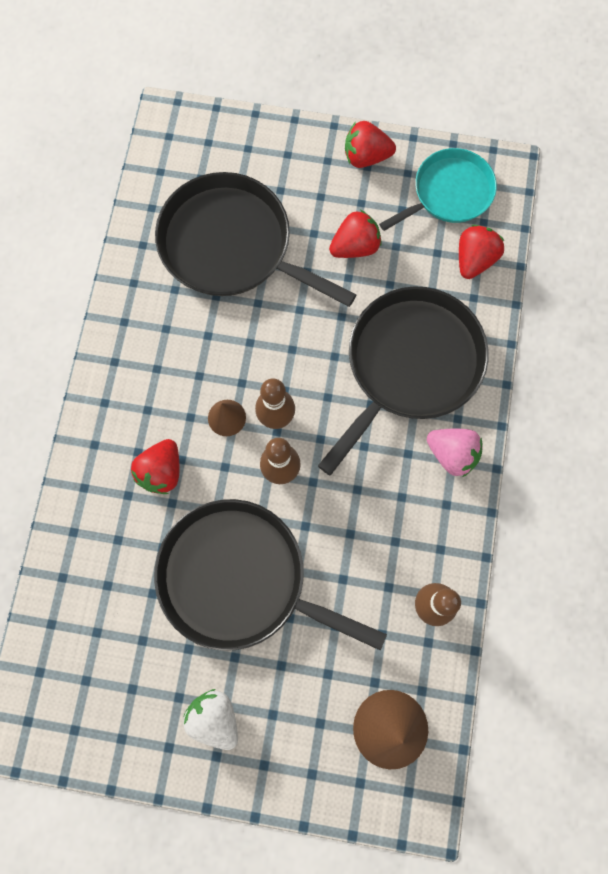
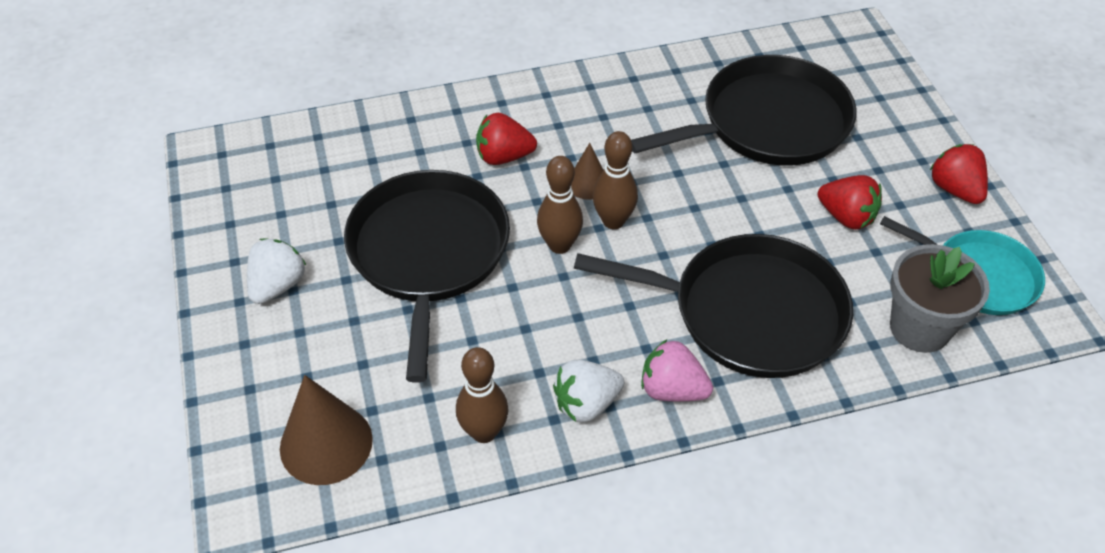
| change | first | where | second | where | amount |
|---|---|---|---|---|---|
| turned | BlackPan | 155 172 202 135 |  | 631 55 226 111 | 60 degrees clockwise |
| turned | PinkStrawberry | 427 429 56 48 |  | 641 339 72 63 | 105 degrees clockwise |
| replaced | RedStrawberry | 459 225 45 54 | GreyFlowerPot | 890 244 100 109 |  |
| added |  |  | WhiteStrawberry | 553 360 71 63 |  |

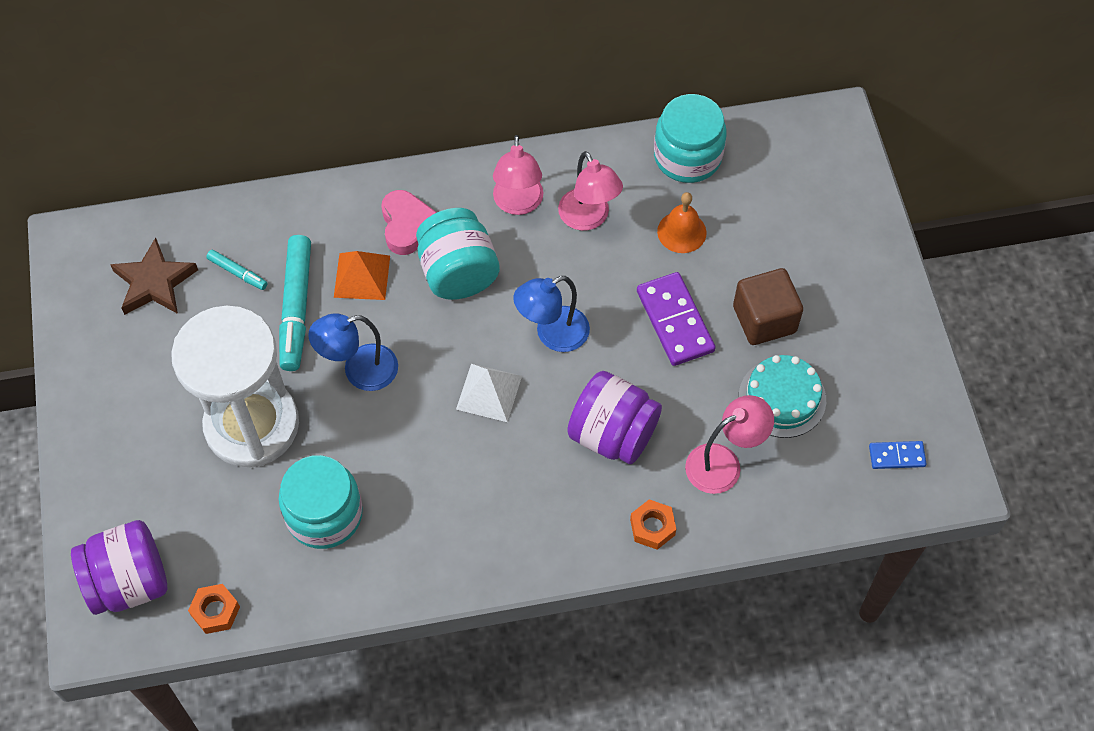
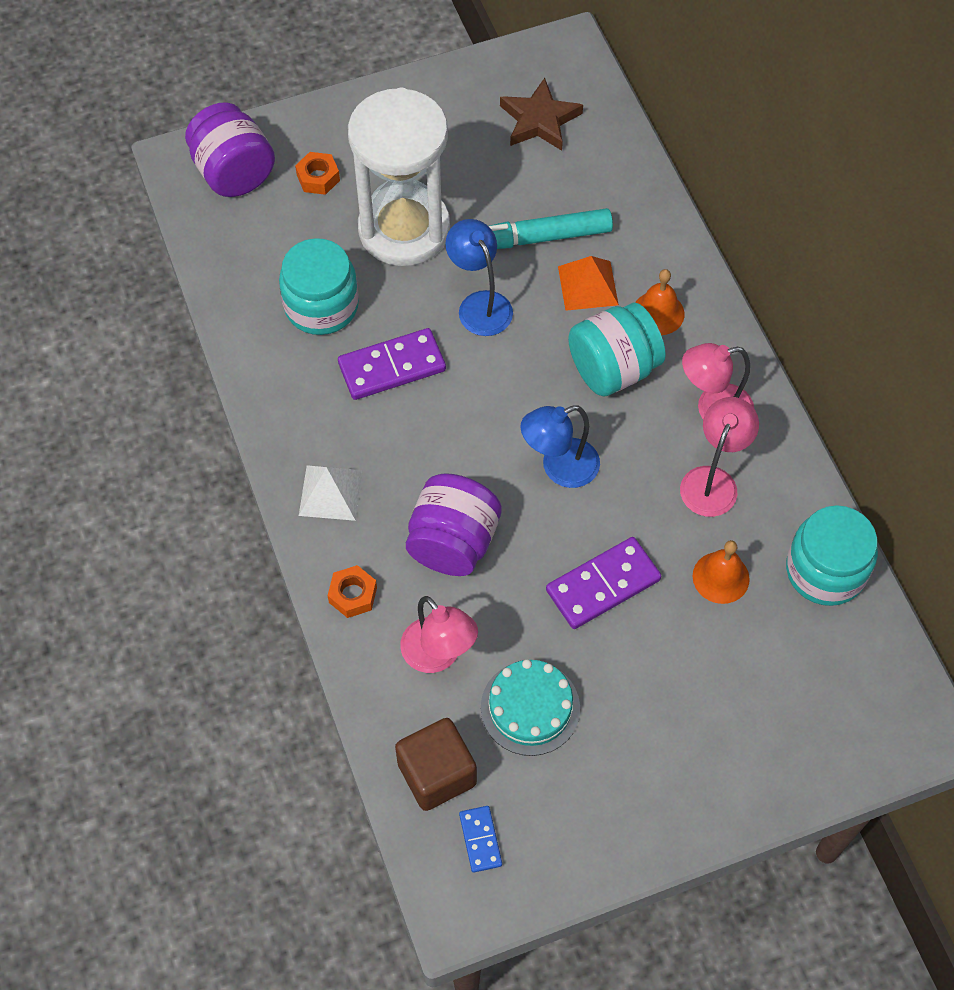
| change | first | where | second | where | amount |
|---|---|---|---|---|---|
| moved | OrangeNut | 188 584 52 50 |  | 295 152 45 43 |  |
| removed | TurquoiseMarker | 206 250 62 40 |  |  |  |
| replaced | PinkHeart | 381 190 56 65 | OrangeBell | 635 269 49 66 |  |
| moved | WhitePyramid | 456 363 66 59 |  | 299 465 64 56 |  |
| turned | BlueLamp | 513 276 77 76 |  | 520 405 80 83 | 75 degrees counterclockwise |
| turned | PinkLamp | 558 151 65 80 |  | 680 397 79 120 | 150 degrees clockwise |
| moved | BrownCube | 733 268 70 77 |  | 395 718 82 93 |  |
| added |  |  | PurpleDomino | 338 328 108 72 |  |

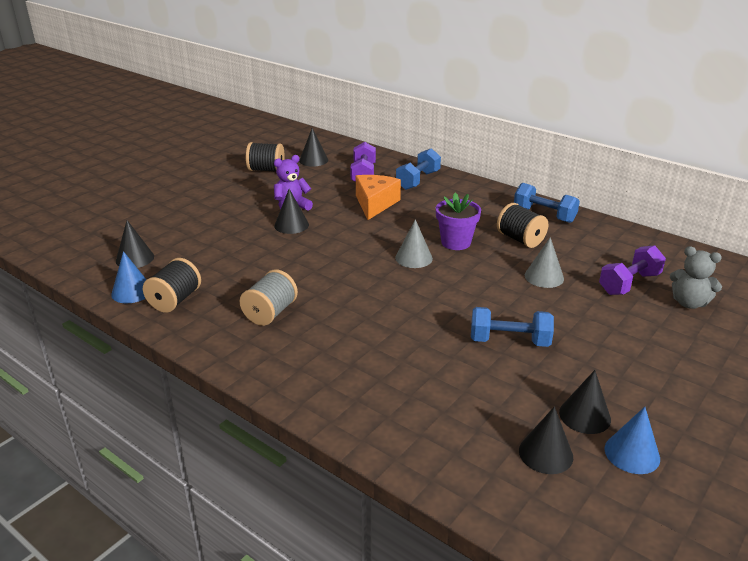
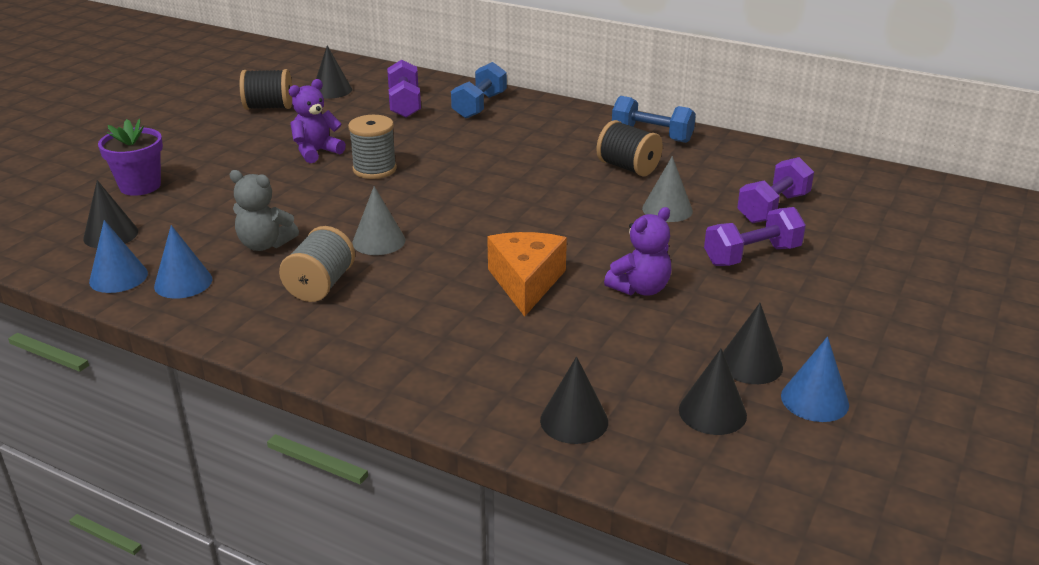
| change | first | where | second | where | amount |
|---|---|---|---|---|---|
| replaced | BlackSpool | 143 258 58 55 | BlueCone | 154 225 58 74 |  |
| moved | BlackCone | 274 189 35 45 |  | 540 356 68 88 |  |
| moved | OrangeCheese | 356 175 45 45 |  | 487 232 80 85 |  |
| moved | GreyCone | 395 219 38 49 |  | 352 186 53 69 |  |
| moved | PurpleFlowerPot | 436 193 45 57 |  | 98 119 65 77 |  |
| replaced | BlueDumbbell | 471 307 83 40 | PurpleTeddyBear | 604 207 67 89 |  |
| moved | GreyTeddyBear | 670 246 52 63 |  | 229 170 70 81 |  |
| added |  |  | GreySpool | 348 115 49 64 |  |
| added |  |  | PurpleDumbbell | 704 207 102 59 |  |

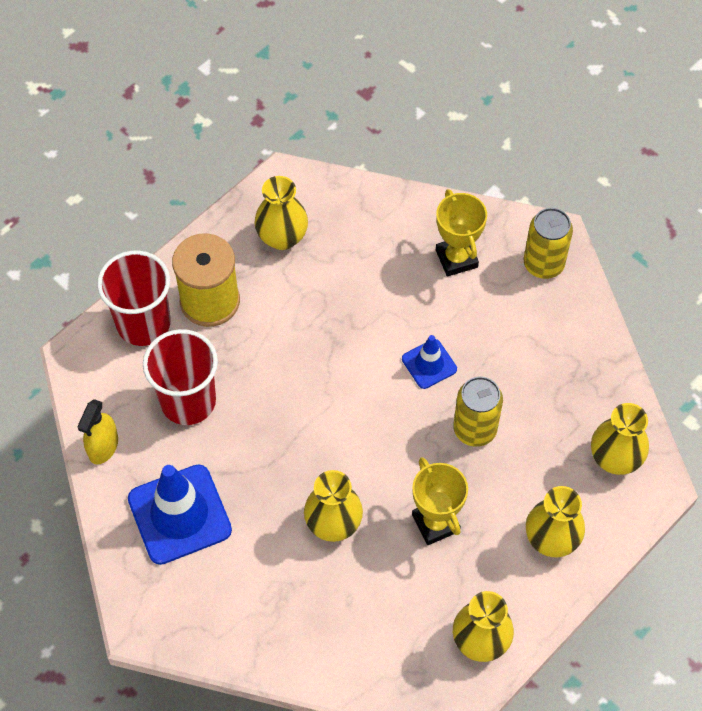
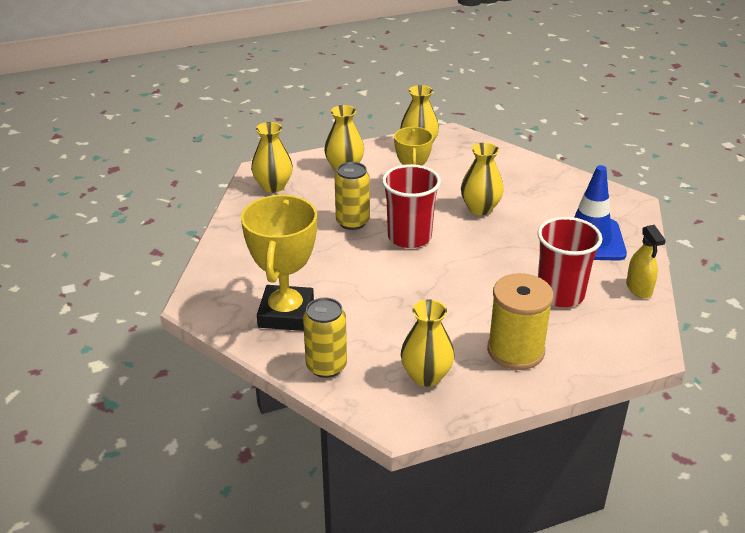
| change | first | where | second | where | amount |
|---|---|---|---|---|---|
| turned | YellowSprayBottle | 77 399 41 66 |  | 626 225 40 73 | 120 degrees clockwise |
| moved | RedCup | 97 251 74 95 |  | 382 164 59 84 |  |
| removed | BlueTrafficCone | 402 335 55 54 |  |  |  |
| resized | YellowTrophy | 436 189 51 88 |  | 241 195 76 136 | x1.57 |
| moved | YellowCan | 524 208 49 71 |  | 303 298 44 80 |  |

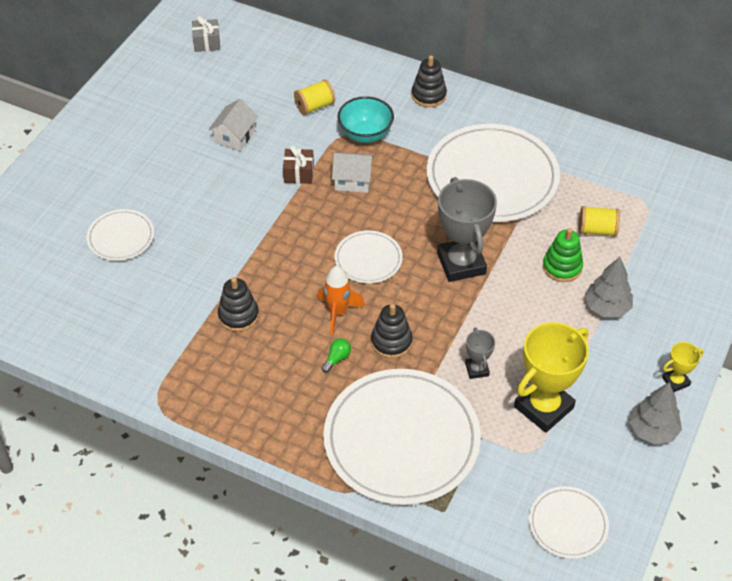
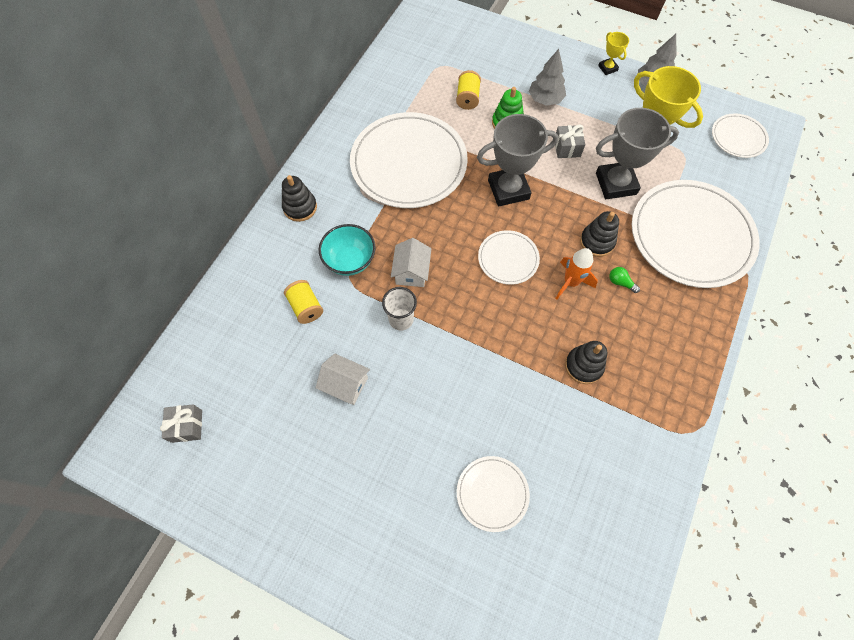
| change | first | where | second | where | amount |
|---|---|---|---|---|---|
| replaced | BrownGift | 283 145 31 39 | WhiteCup | 382 287 35 44 |  |
| resized | GreyTrophy | 465 328 30 51 |  | 596 108 83 91 | x2.09 |
| added |  |  | GreyGift | 555 124 30 34 |  |

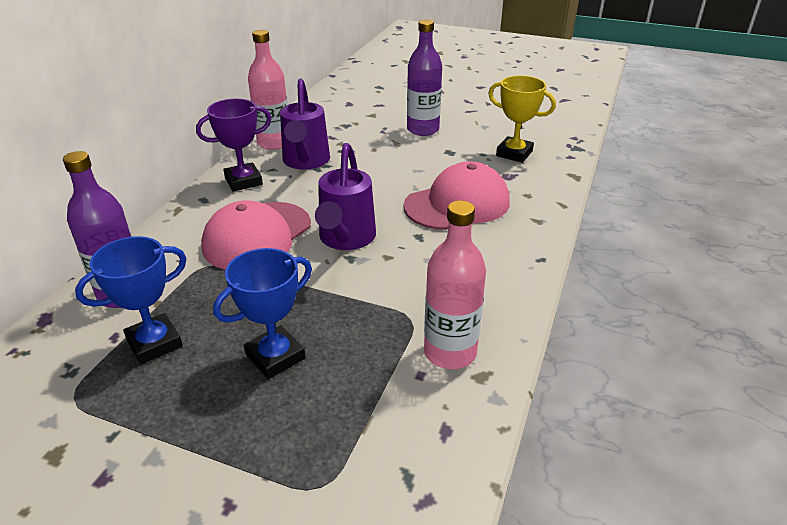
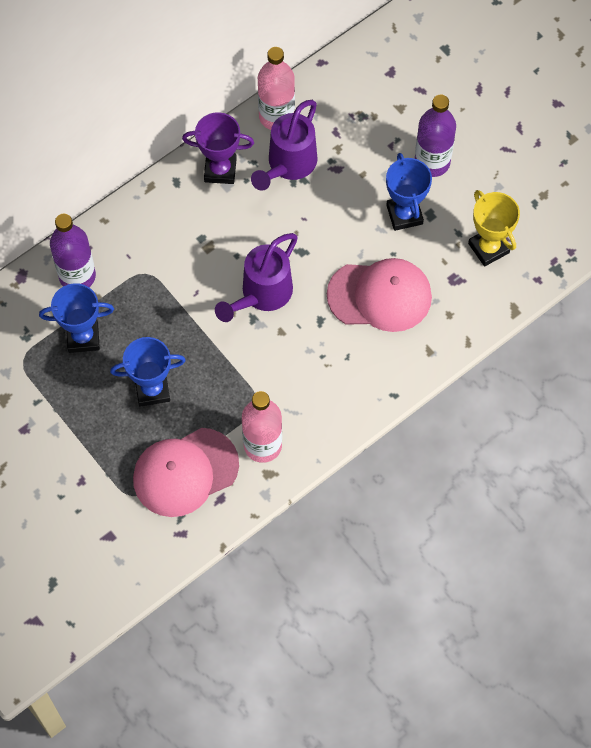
| change | first | where | second | where | amount |
|---|---|---|---|---|---|
| moved | PinkCap | 201 200 110 69 |  | 133 428 106 89 |  |
| added |  |  | BlueTrophy | 386 153 46 78 |  |

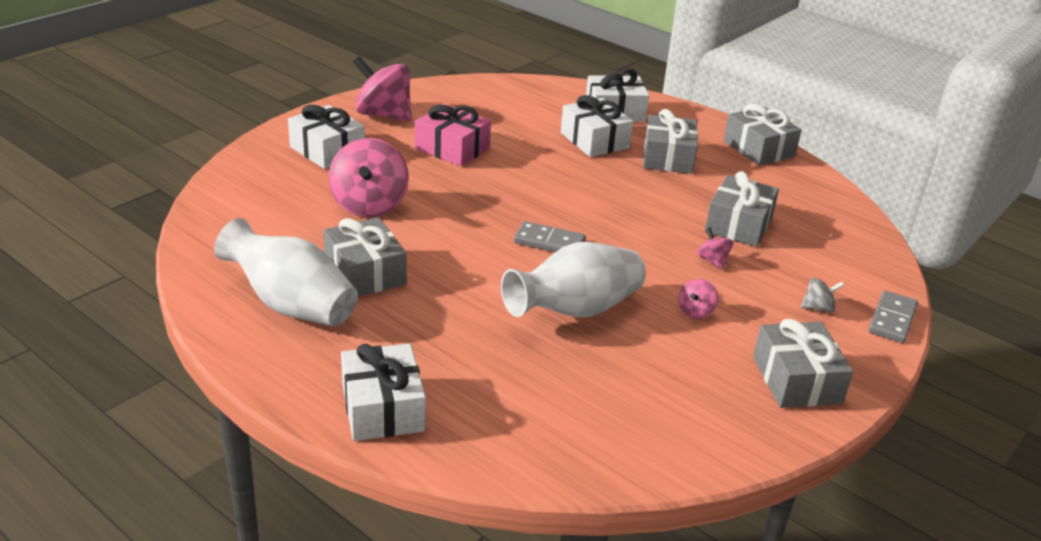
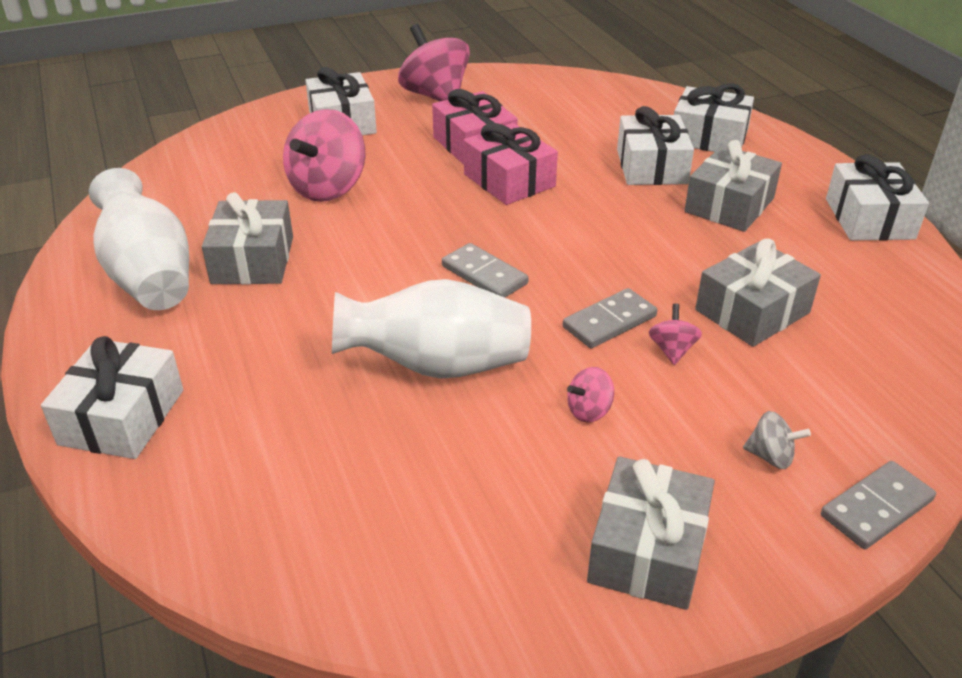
| change | first | where | second | where | amount |
|---|---|---|---|---|---|
| recoloured | GreyGift | 724 104 78 62 | WhiteGift | 826 154 103 87 |  |
| added |  |  | PinkGift | 464 123 94 82 |  |
| added |  |  | GreyDomino | 563 288 94 60 |  |

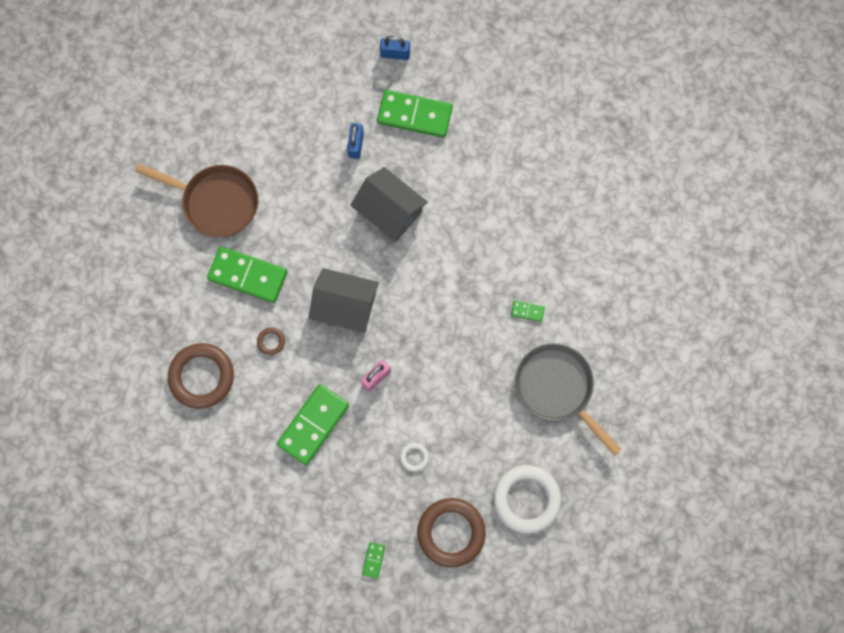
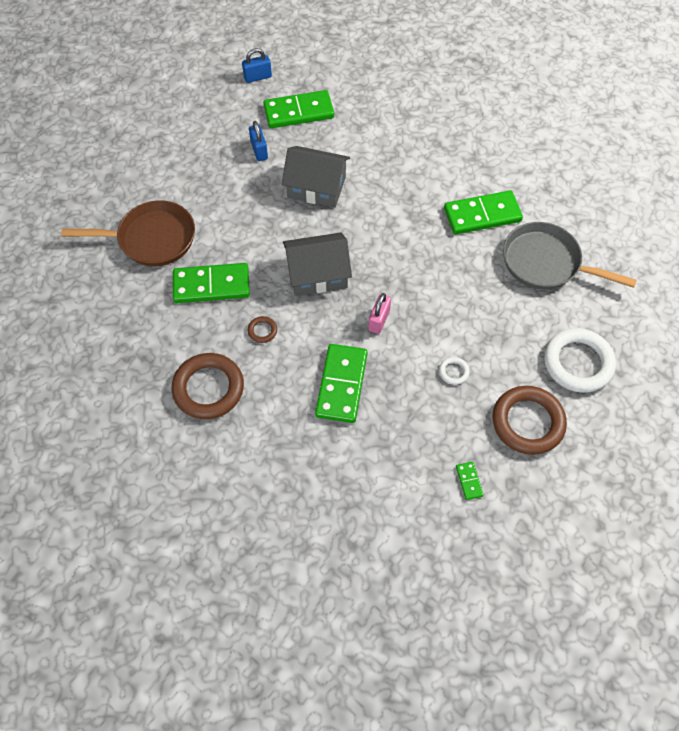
| change | first | where | second | where | amount |
|---|---|---|---|---|---|
| resized | GreenDomino | 511 301 34 21 |  | 444 190 79 45 | x2.30 |

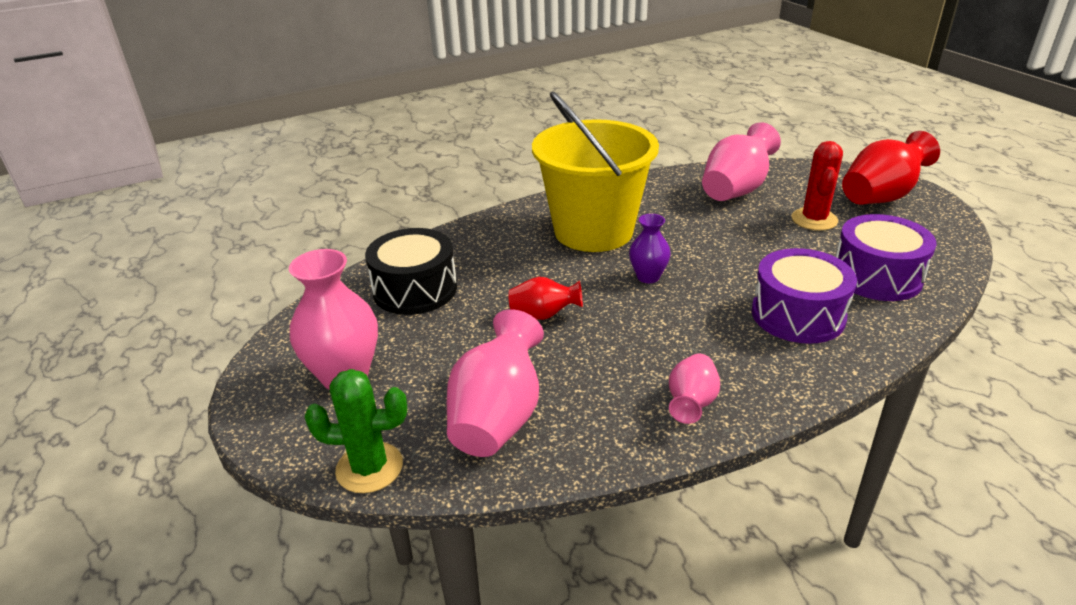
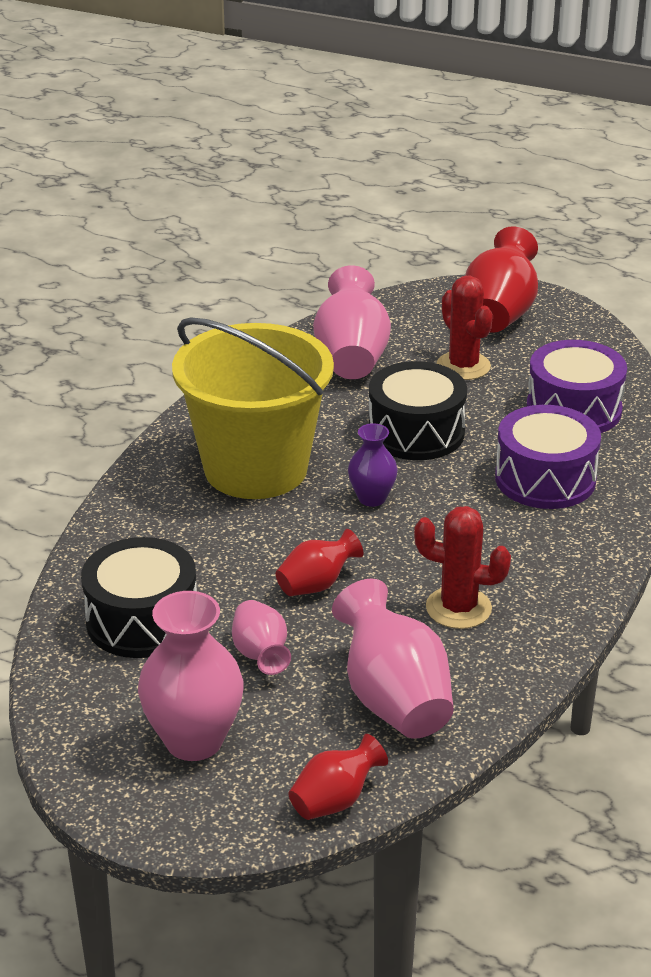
| change | first | where | second | where | amount |
|---|---|---|---|---|---|
| replaced | GreenCactus | 304 369 103 124 | RedVase | 288 734 100 86 |  |
| moved | PinkVase | 669 354 51 70 |  | 232 600 59 75 |  |
| added |  |  | BlackDrum | 368 361 99 99 |  |
| added |  |  | RedCactus | 414 506 97 123 |  |

